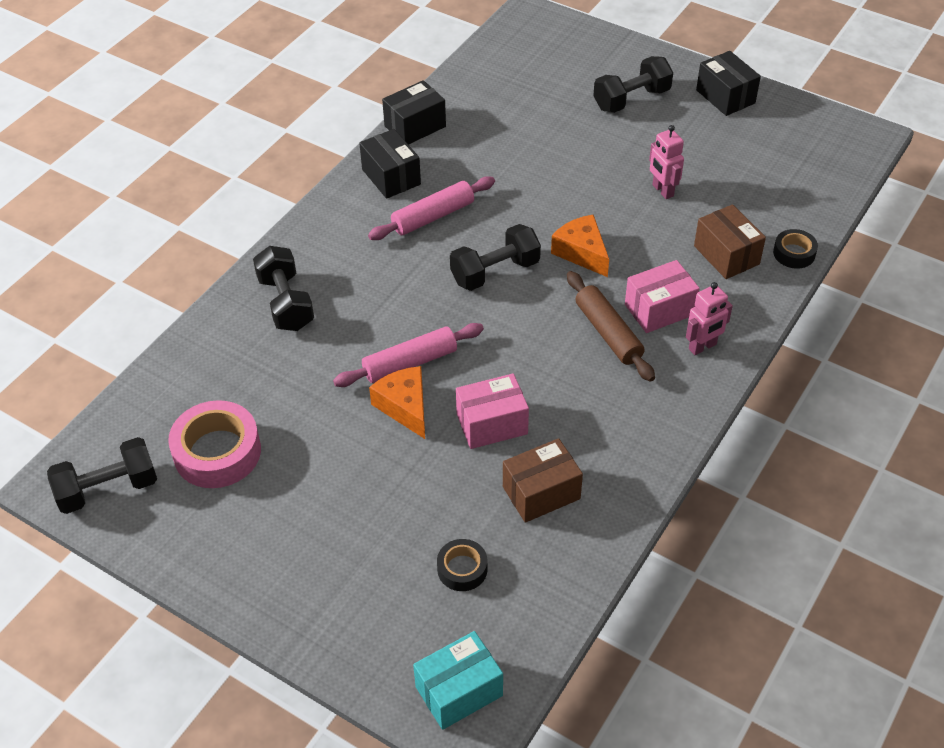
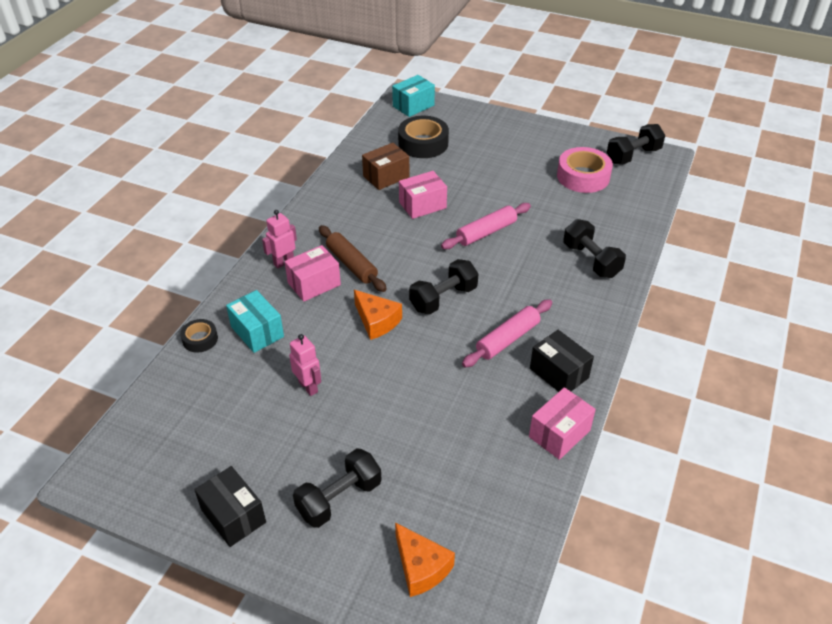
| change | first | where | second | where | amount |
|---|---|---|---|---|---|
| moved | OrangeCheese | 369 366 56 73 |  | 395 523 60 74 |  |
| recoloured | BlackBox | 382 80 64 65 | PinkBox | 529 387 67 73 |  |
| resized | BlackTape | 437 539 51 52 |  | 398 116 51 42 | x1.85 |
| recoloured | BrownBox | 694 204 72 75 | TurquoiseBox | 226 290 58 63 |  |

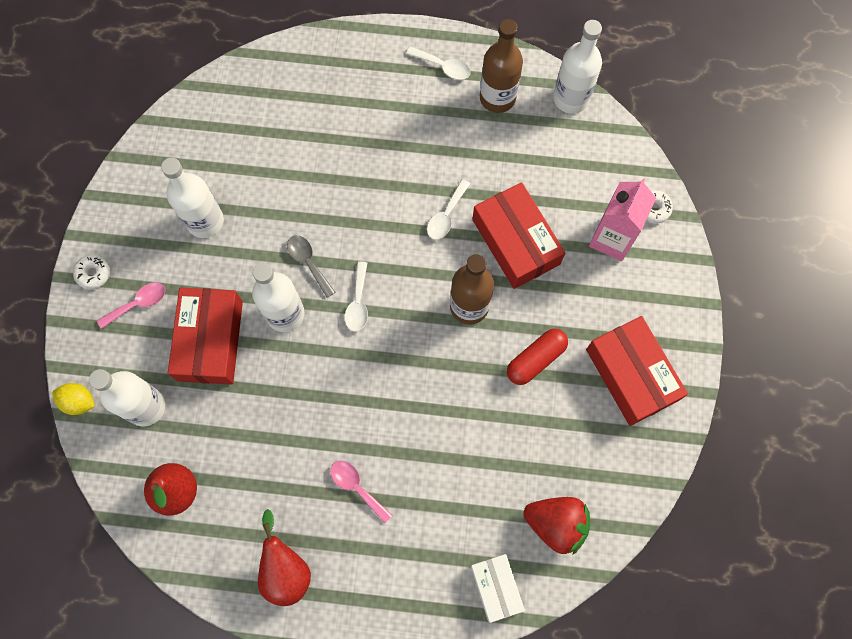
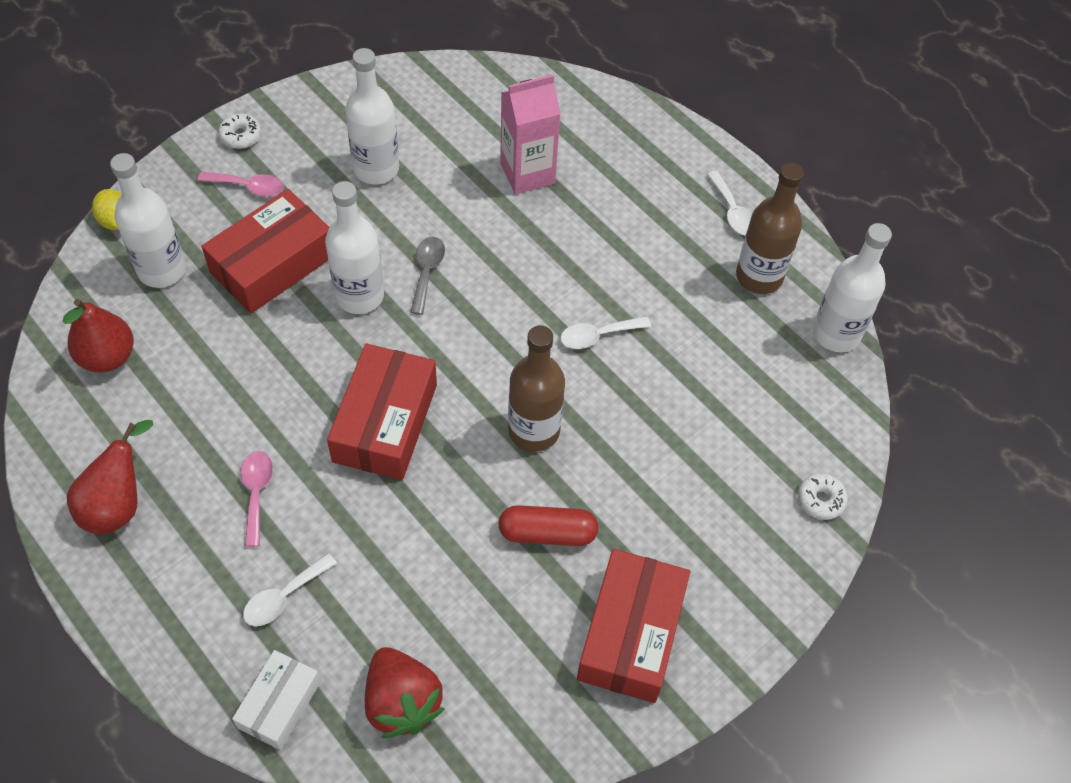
| change | first | where | second | where | amount |
|---|---|---|---|---|---|
| moved | WhiteSpoon | 345 261 23 71 |  | 243 553 94 73 |  |
| moved | RedBox | 472 182 93 107 |  | 327 343 110 137 |  |
| moved | PinkCarton | 589 179 67 82 |  | 500 74 61 120 |  |

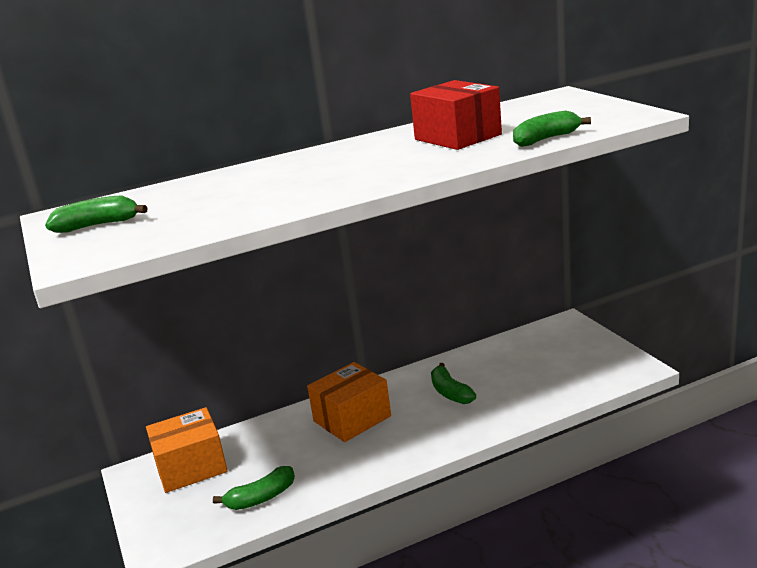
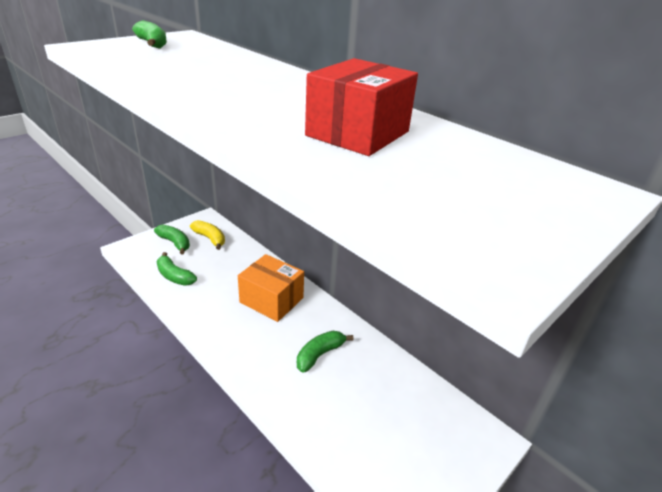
| change | first | where | second | where | amount |
|---|---|---|---|---|---|
| replaced | OrangeBox | 146 407 82 86 | YellowBanana | 190 220 35 30 |  |
| moved | GreenBanana | 513 110 78 37 |  | 154 224 36 31 |  |

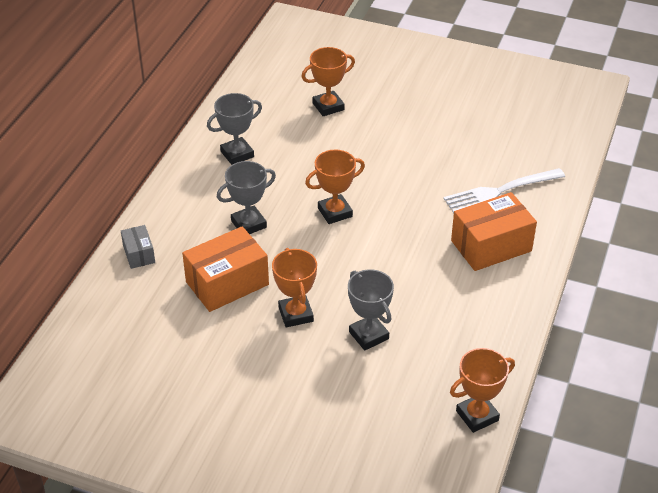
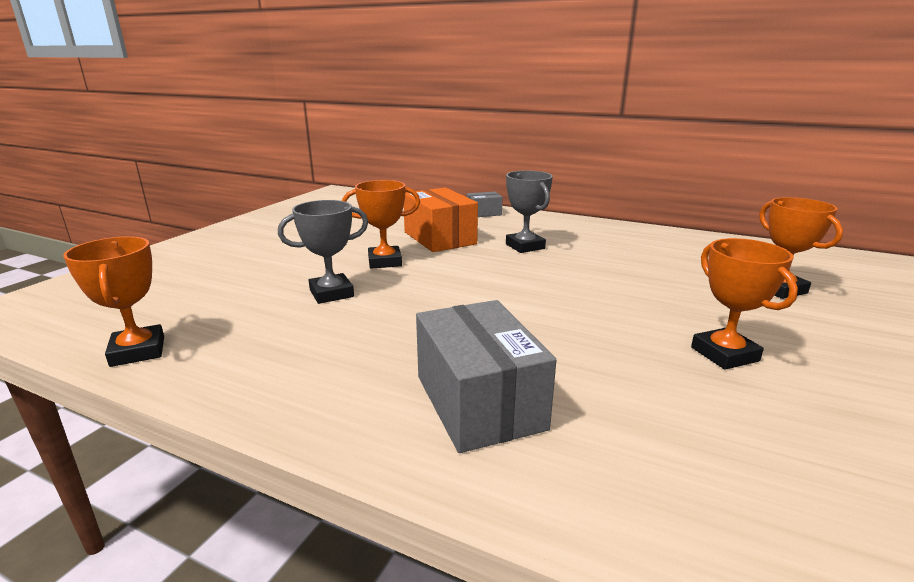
| change | first | where | second | where | amount |
|---|---|---|---|---|---|
| removed | GreyTrophy | 207 93 55 72 |  |  |  |
| moved | OrangeTrophy | 305 149 60 75 |  | 691 238 107 132 |  |
| removed | WhiteFork | 444 168 121 45 |  |  |  |
| recoloured | OrangeBox | 451 192 86 79 | GreyBox | 416 300 140 153 |  |

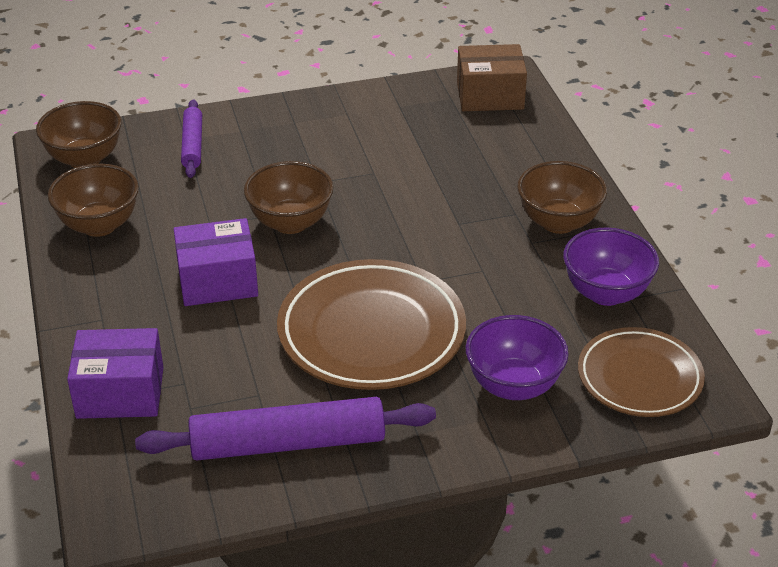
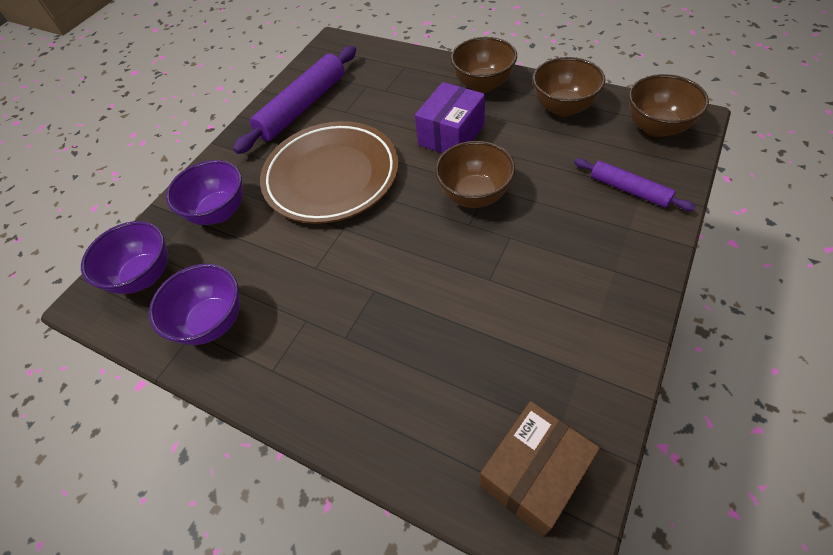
| change | first | where | second | where | amount |
|---|---|---|---|---|---|
| removed | PurpleBox | 67 328 97 91 |  |  |  |
| moved | BrownBowl | 517 161 90 73 |  | 450 37 67 56 |  |
| replaced | BrownPlate | 578 327 127 90 | PurpleBowl | 81 221 87 73 |  |

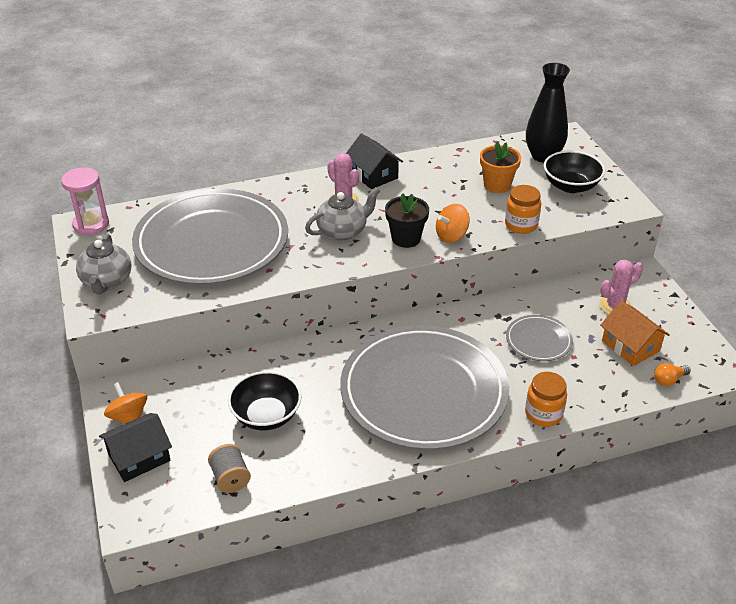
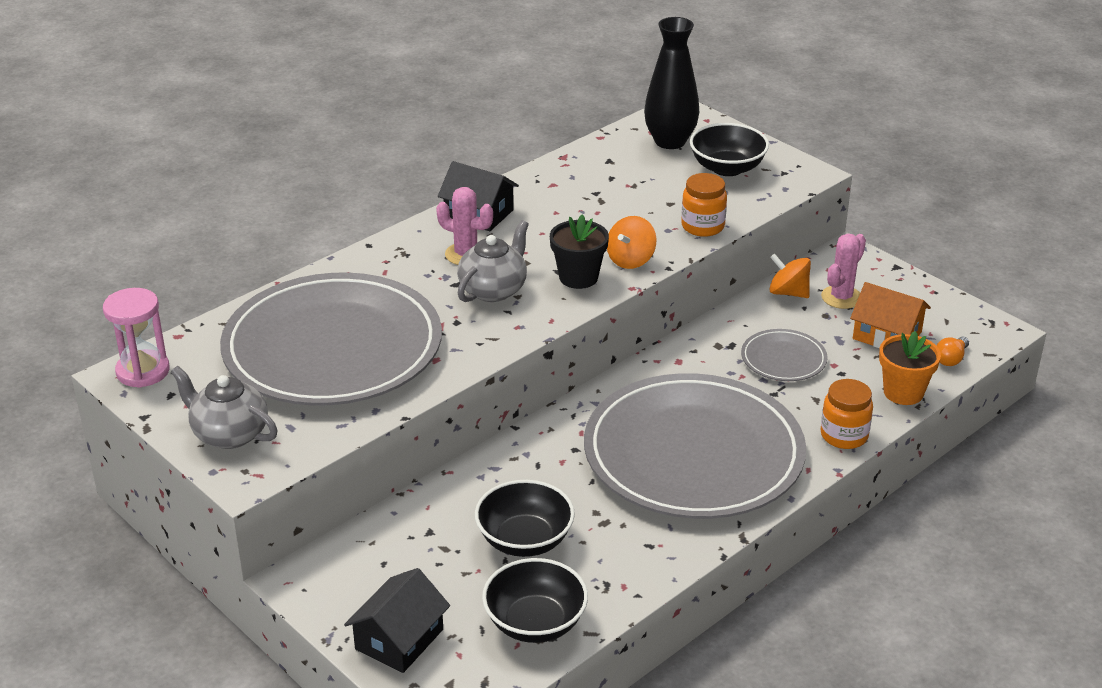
| change | first | where | second | where | amount |
|---|---|---|---|---|---|
| turned | GreyTeapot | 76 233 55 62 |  | 171 366 107 83 | 150 degrees clockwise |
| moved | OrangeSpinningTop | 104 382 43 42 |  | 769 253 42 45 |  |
| replaced | GreySpool | 208 444 43 49 | BlackBowl | 482 558 106 85 |  |
| moved | OrangeFlowerPot | 480 142 41 51 |  | 879 331 62 74 |  |

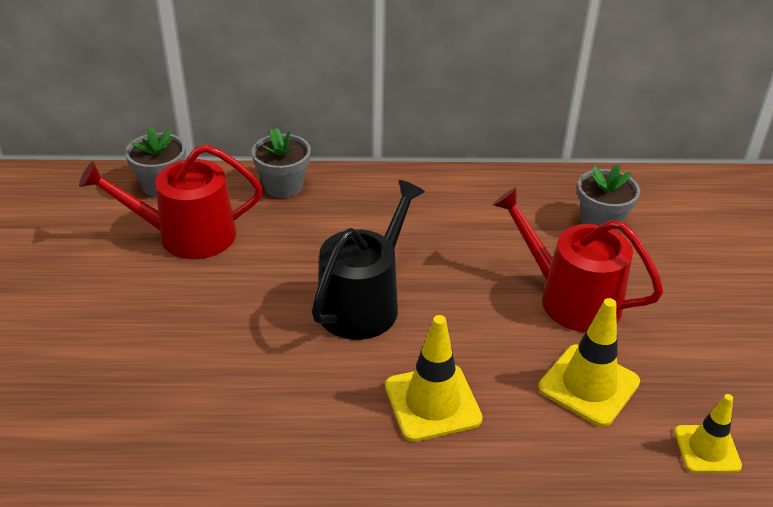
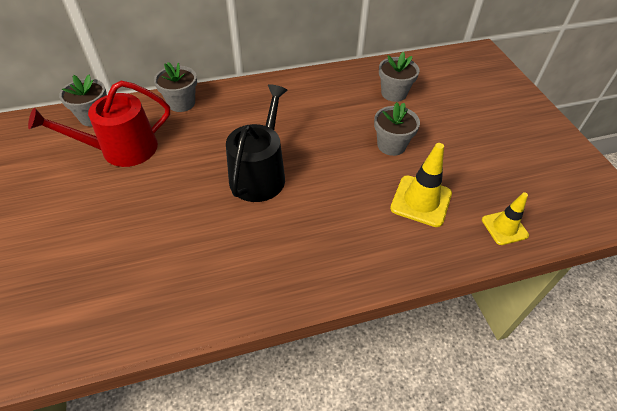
| change | first | where | second | where | amount |
|---|---|---|---|---|---|
| removed | YellowTrafficCone | 385 315 98 127 |  |  |  |
| replaced | RedWateringCan | 493 187 170 145 | GreyFlowerPot | 374 102 46 54 |  |

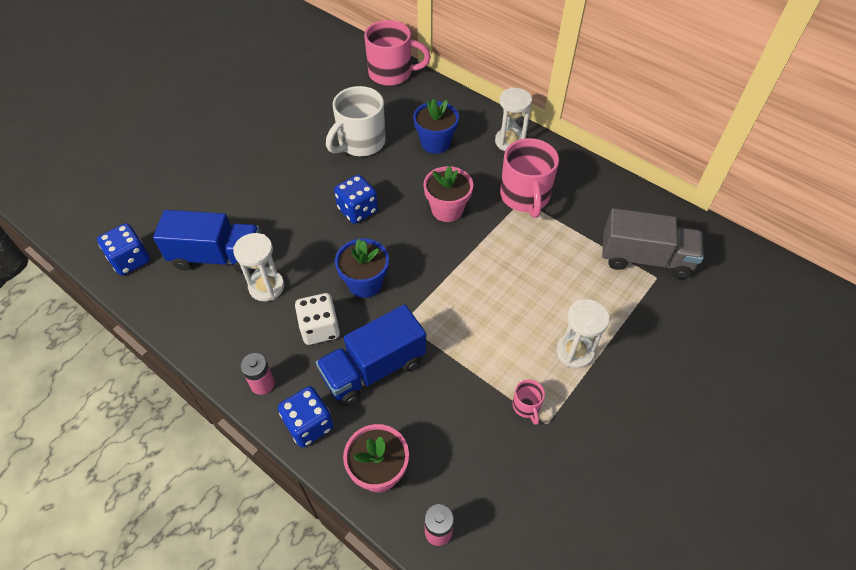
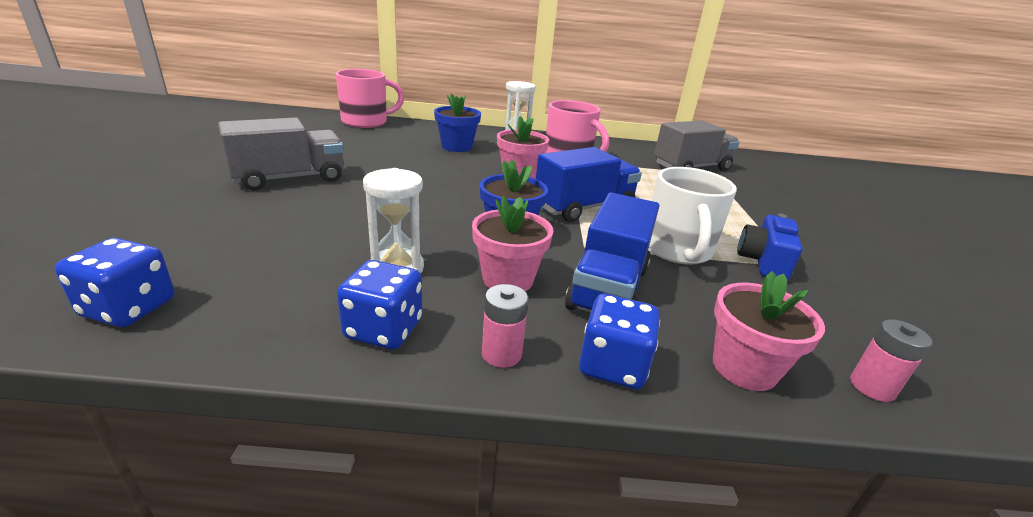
| change | first | where | second | where | amount |
|---|---|---|---|---|---|
| moved | BlueTruck | 153 210 107 64 |  | 536 147 106 75 |  |
| replaced | WhiteDice | 295 293 45 52 | PinkFlowerPot | 472 196 82 95 |  |
| moved | WhiteMug | 326 86 60 70 |  | 649 167 88 98 |  |
| moved | BlueDice | 334 174 44 50 |  | 337 260 85 90 |  |
| replaced | PinkMug | 513 379 32 46 | BlueCamera | 737 213 66 68 |  |
| removed | WhiteHourglass | 556 299 54 70 |  |  |  |
| added |  |  | GreyTruck | 218 118 126 73 |  |

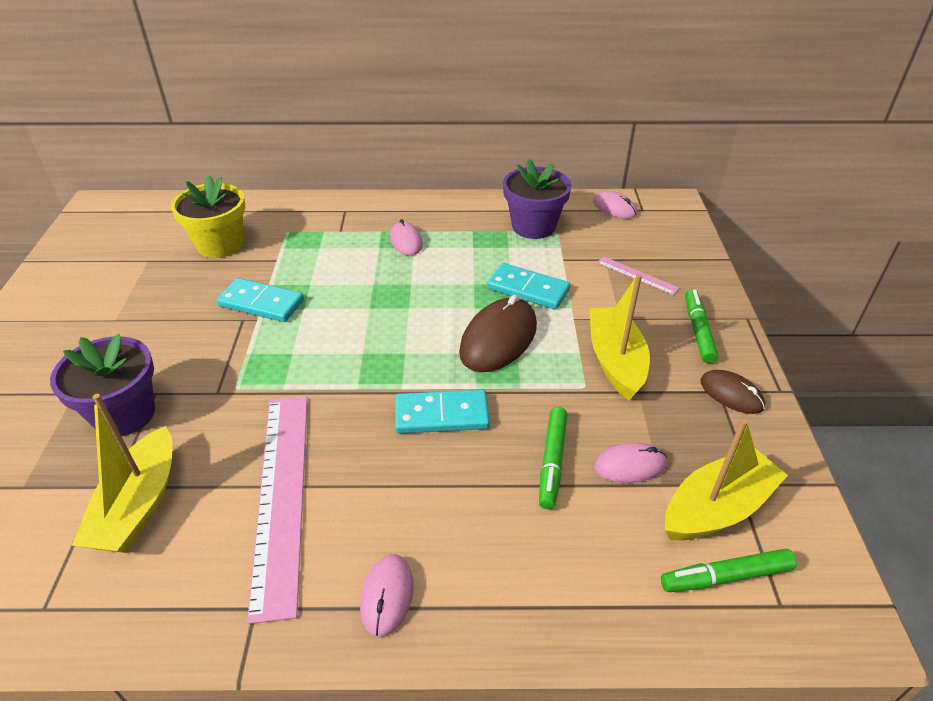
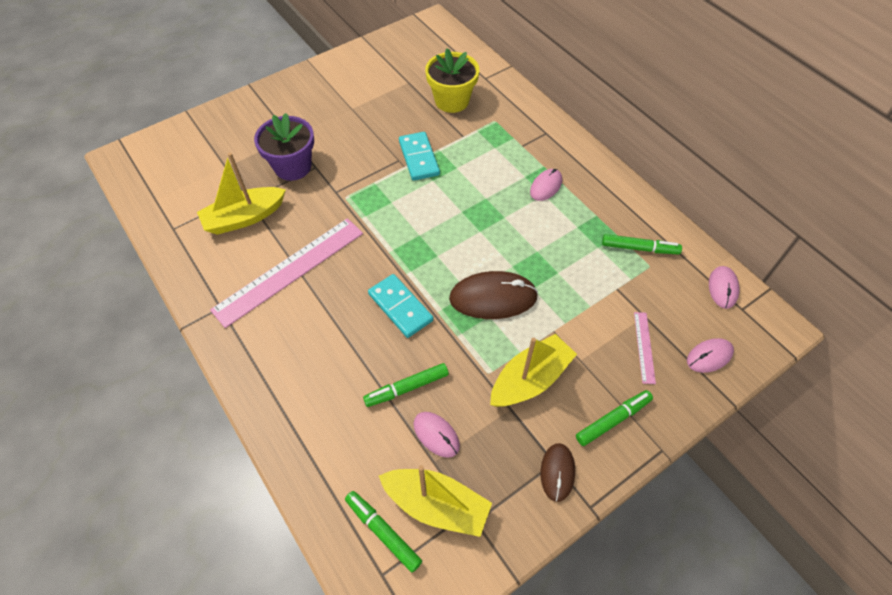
| change | first | where | second | where | amount |
|---|---|---|---|---|---|
| moved | PinkMouse | 360 554 54 83 |  | 687 338 47 35 |  |
| removed | TurquoiseDomino | 487 263 83 47 |  |  |  |
| replaced | PurpleFlowerPot | 503 159 69 80 | GreenMarker | 602 234 80 20 |  |

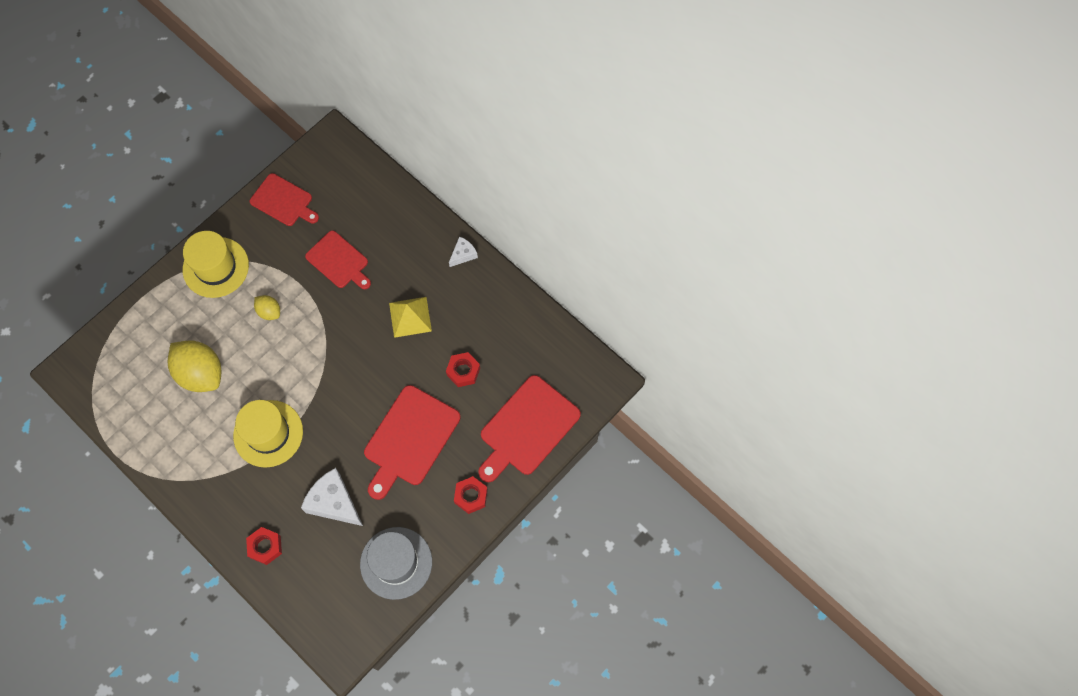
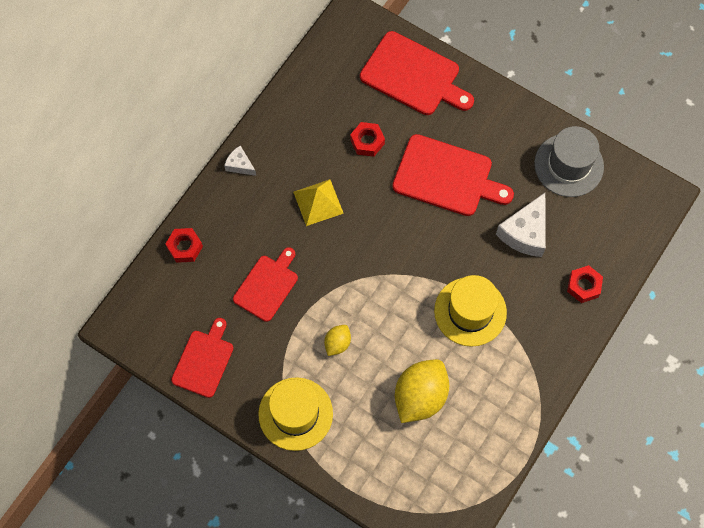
| change | first | where | second | where | amount |
|---|---|---|---|---|---|
| moved | RedNut | 454 476 34 38 |  | 166 228 37 35 |  |

